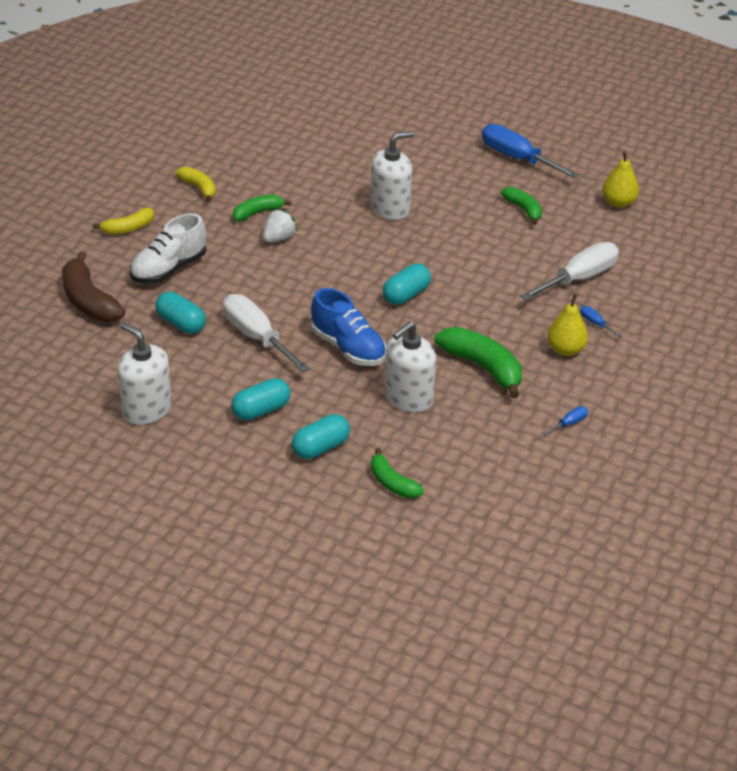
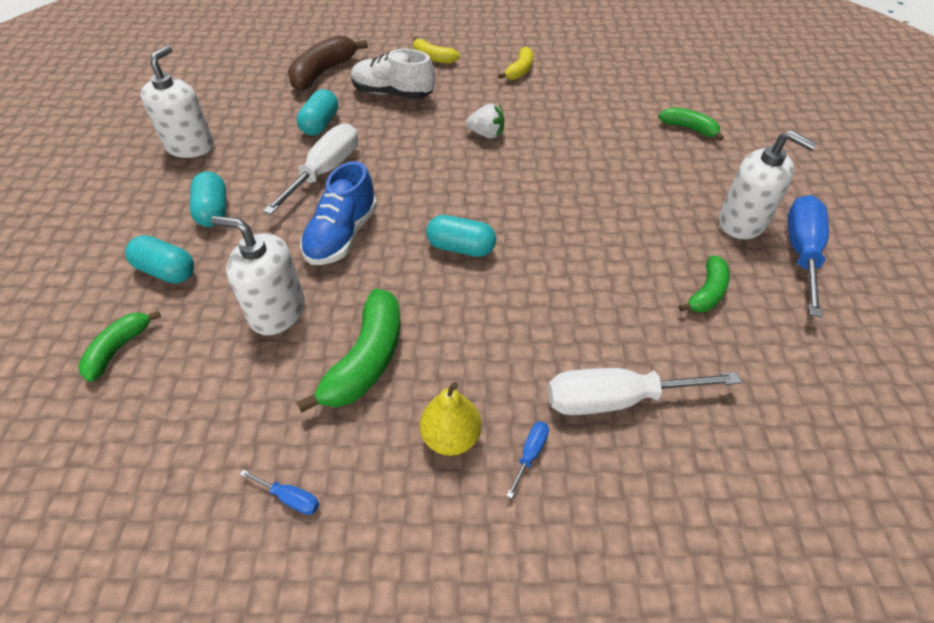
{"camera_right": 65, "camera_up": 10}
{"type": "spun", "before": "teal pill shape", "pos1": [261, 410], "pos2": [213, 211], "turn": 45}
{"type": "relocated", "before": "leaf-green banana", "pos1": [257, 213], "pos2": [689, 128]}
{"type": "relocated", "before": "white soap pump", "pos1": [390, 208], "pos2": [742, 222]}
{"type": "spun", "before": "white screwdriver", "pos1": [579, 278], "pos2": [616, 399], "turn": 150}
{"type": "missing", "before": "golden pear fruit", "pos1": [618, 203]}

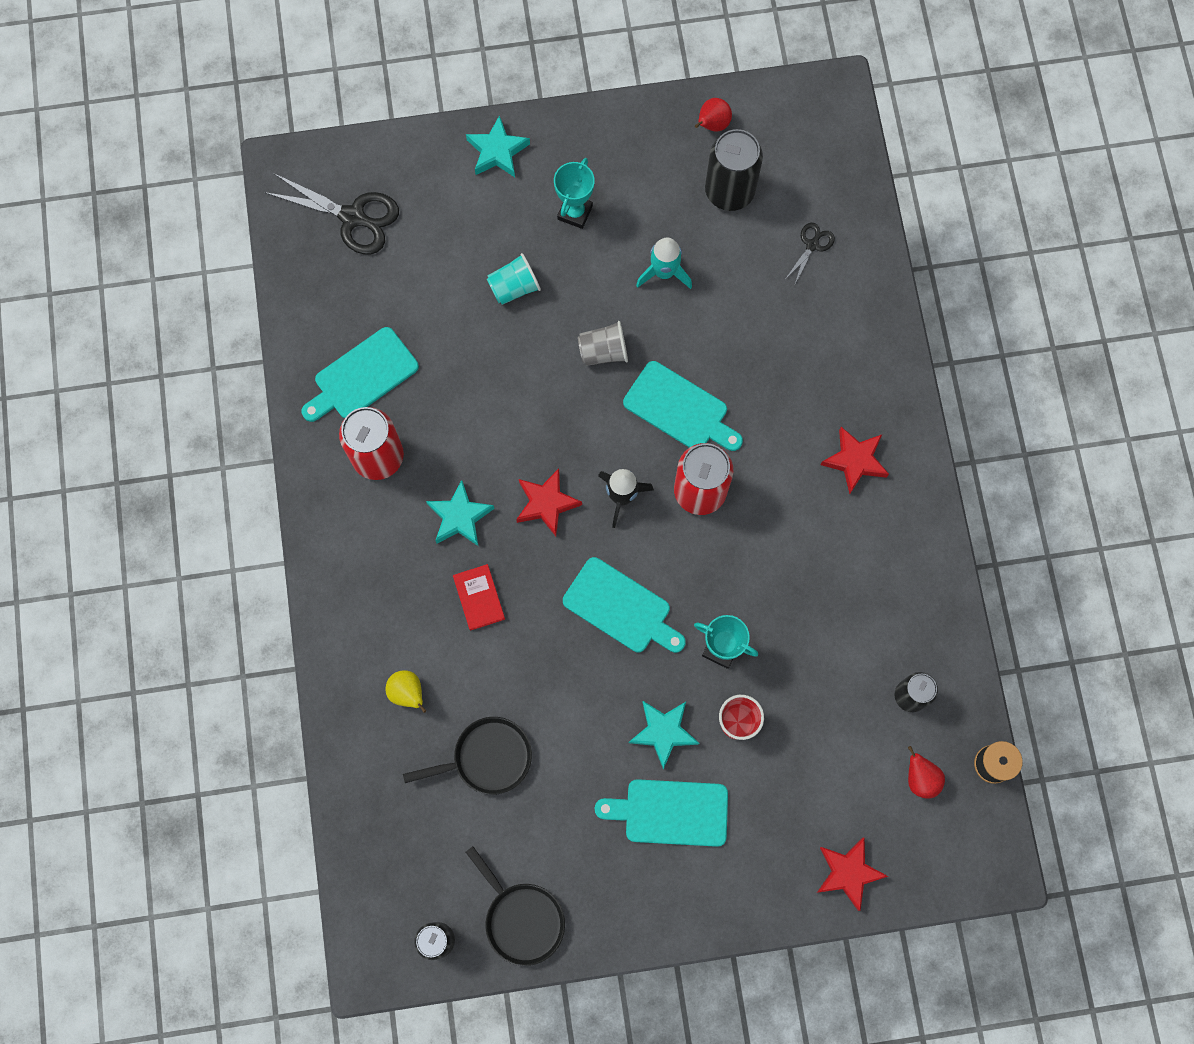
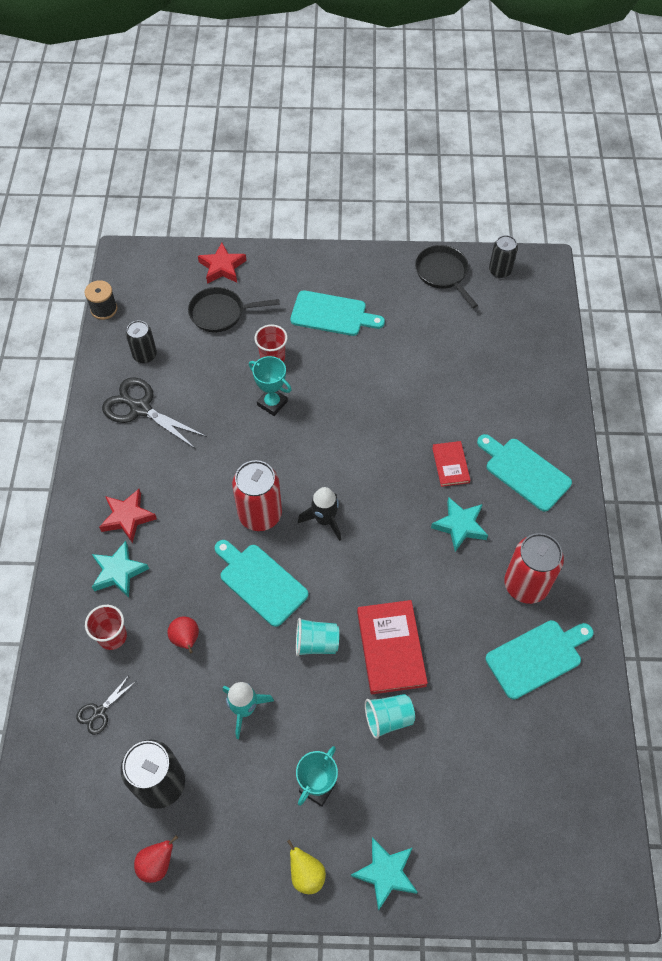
{"camera_right": -170, "camera_up": -15}
{"type": "relocated", "before": "black scissors", "pos1": [353, 218], "pos2": [140, 408]}
{"type": "relocated", "before": "golden pear fruit", "pos1": [408, 693], "pos2": [306, 874]}
{"type": "relocated", "before": "black skillet", "pos1": [487, 758], "pos2": [221, 313]}
{"type": "missing", "before": "red star", "pos1": [546, 503]}
{"type": "relocated", "before": "teal bread board", "pos1": [621, 608], "pos2": [524, 472]}
{"type": "colour", "before": "ash-grey tumbler", "after": "teal tumbler", "pos1": [603, 351], "pos2": [316, 643]}
{"type": "relocated", "before": "teal star", "pos1": [663, 732], "pos2": [118, 572]}
{"type": "relocated", "before": "red pear fruit", "pos1": [920, 778], "pos2": [186, 639]}
{"type": "appeared", "after": "red tumbler", "pos2": [112, 636]}
{"type": "appeared", "after": "red hardcover", "pos2": [391, 648]}

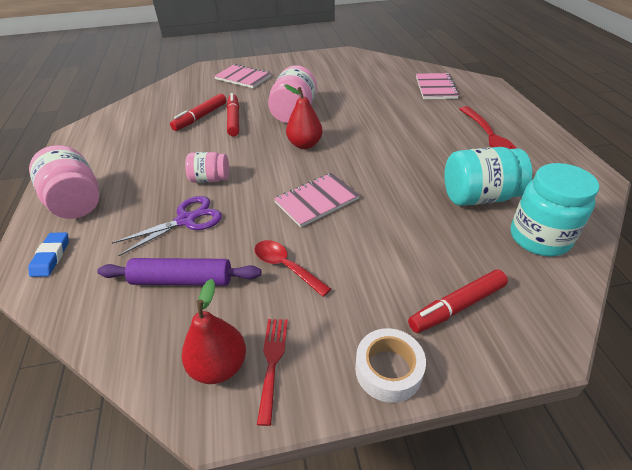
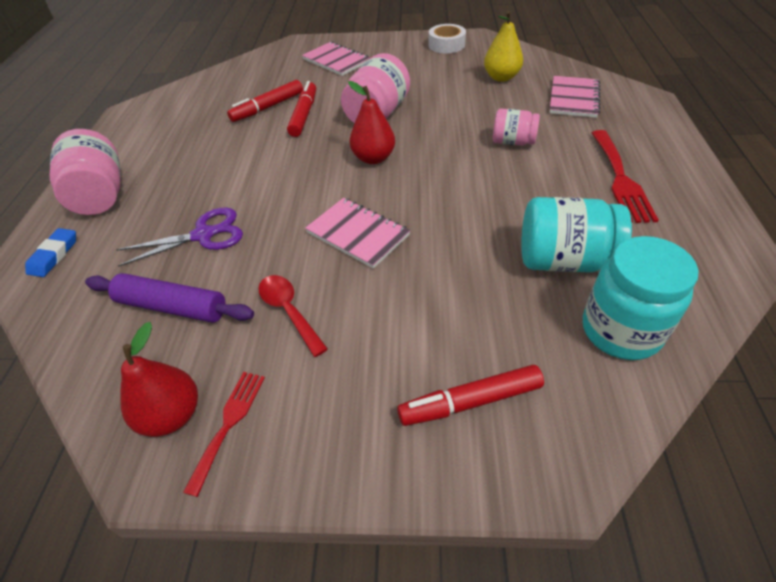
{"camera_right": 15, "camera_up": 5}
{"type": "relocated", "before": "rosy preserve jar", "pos1": [210, 179], "pos2": [512, 142]}
{"type": "spun", "before": "rosy exercise book", "pos1": [316, 201], "pos2": [358, 234], "turn": 60}
{"type": "relocated", "before": "white roll of tape", "pos1": [388, 370], "pos2": [446, 45]}
{"type": "appeared", "after": "golden pear fruit", "pos2": [501, 77]}

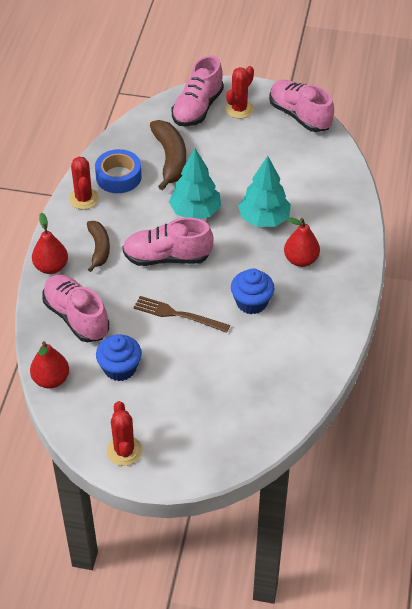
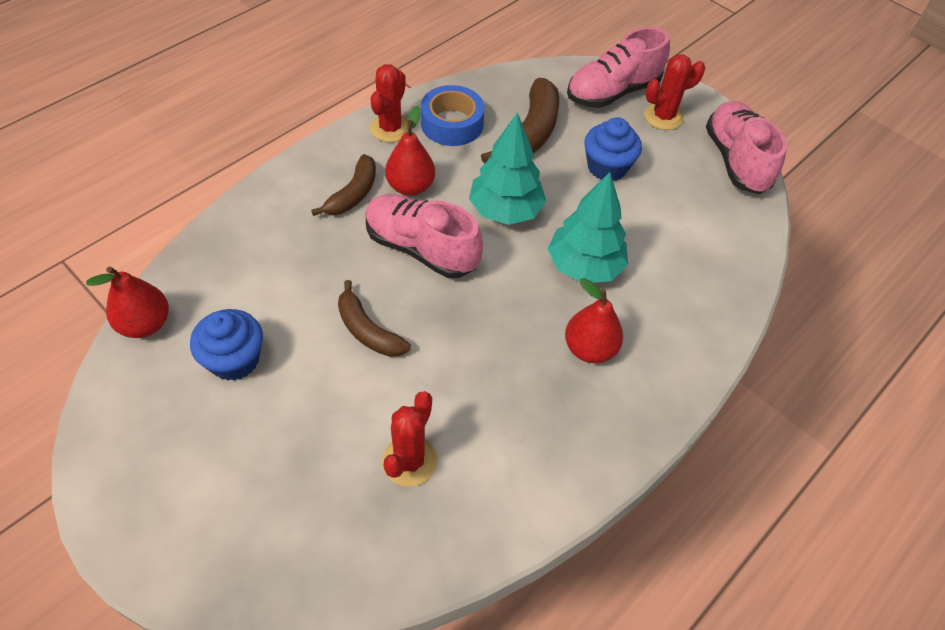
{"camera_right": 30, "camera_up": 5}
{"type": "relocated", "before": "red pear fruit", "pos1": [51, 267], "pos2": [410, 186]}
{"type": "missing", "before": "rosy shoe", "pos1": [76, 317]}
{"type": "relocated", "before": "red prickly plant", "pos1": [124, 451], "pos2": [409, 461]}
{"type": "exchanged", "before": "russet fork", "after": "russet banana", "pos1": [178, 314], "pos2": [368, 330]}
{"type": "relocated", "before": "cobalt muffin", "pos1": [251, 302], "pos2": [607, 167]}

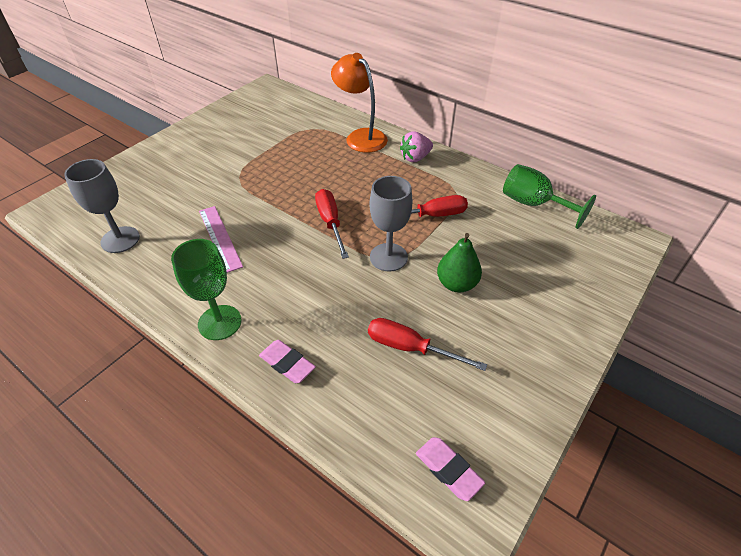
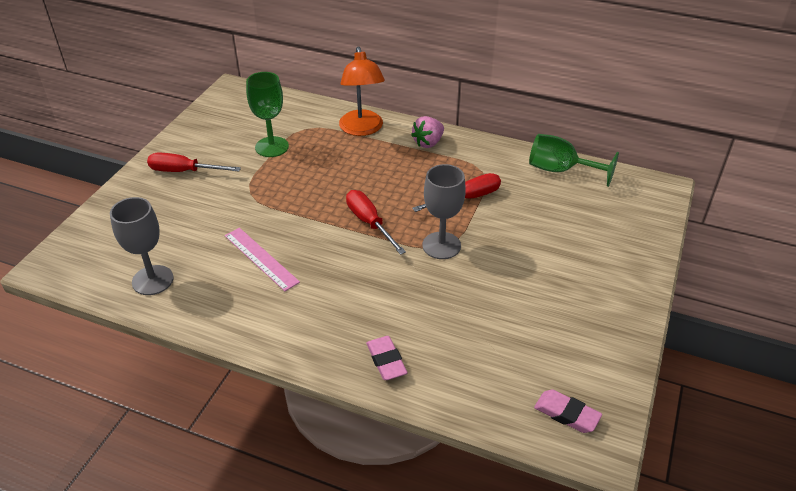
{"camera_right": -15, "camera_up": -5}
{"type": "relocated", "before": "leaf-green chalice", "pos1": [219, 322], "pos2": [272, 147]}
{"type": "spun", "before": "rosy gum eraser", "pos1": [287, 364], "pos2": [386, 361], "turn": 45}
{"type": "spun", "before": "orange lamp", "pos1": [361, 136], "pos2": [362, 129], "turn": -135}
{"type": "relocated", "before": "red screwdriver", "pos1": [410, 348], "pos2": [184, 171]}
{"type": "missing", "before": "leaf-green pear fruit", "pos1": [456, 284]}

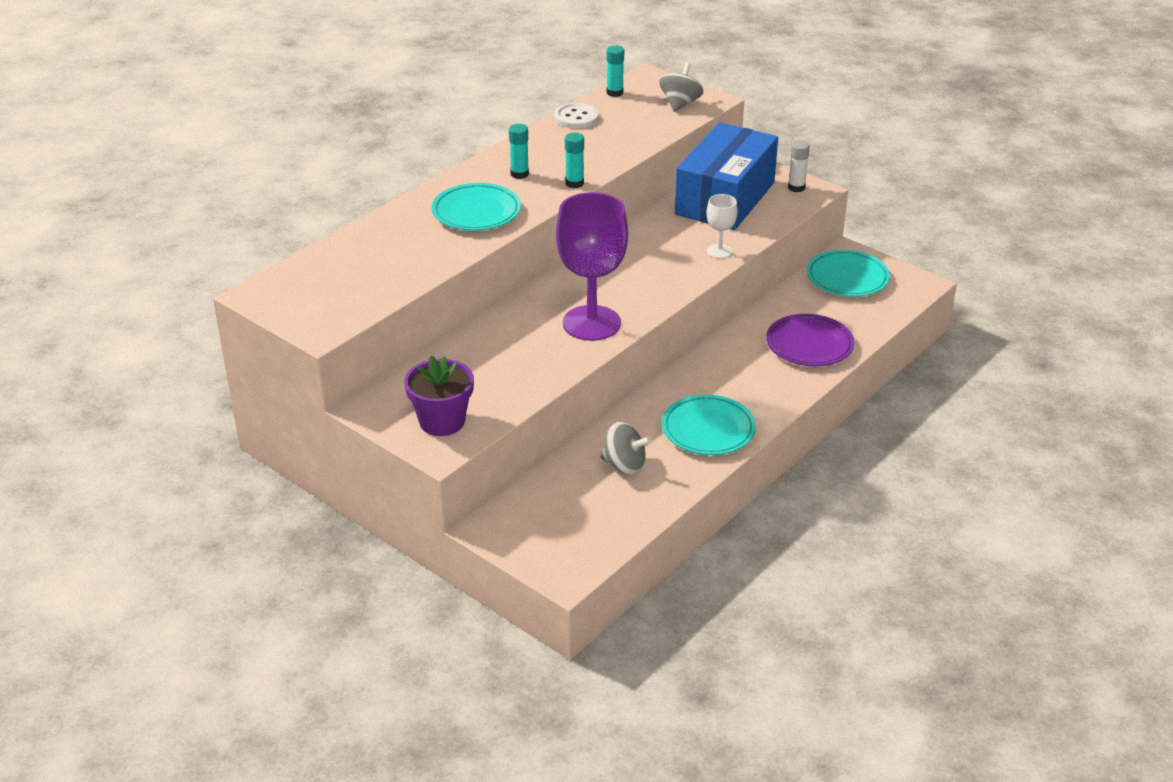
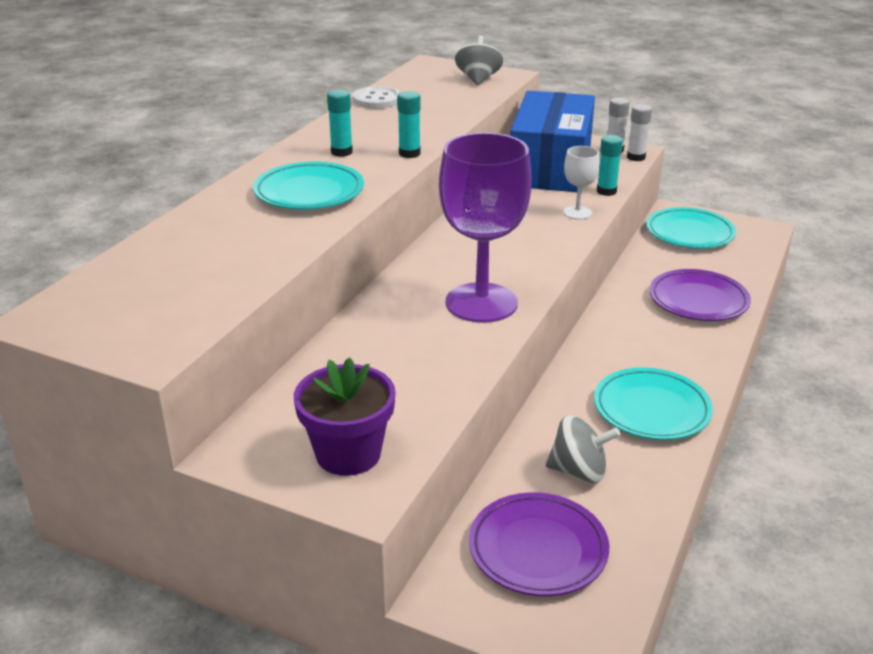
{"camera_right": -15, "camera_up": -5}
{"type": "relocated", "before": "teal stick of glue", "pos1": [615, 93], "pos2": [606, 191]}
{"type": "appeared", "after": "royal purple dinner plate", "pos2": [538, 549]}
{"type": "appeared", "after": "white stick of glue", "pos2": [636, 157]}

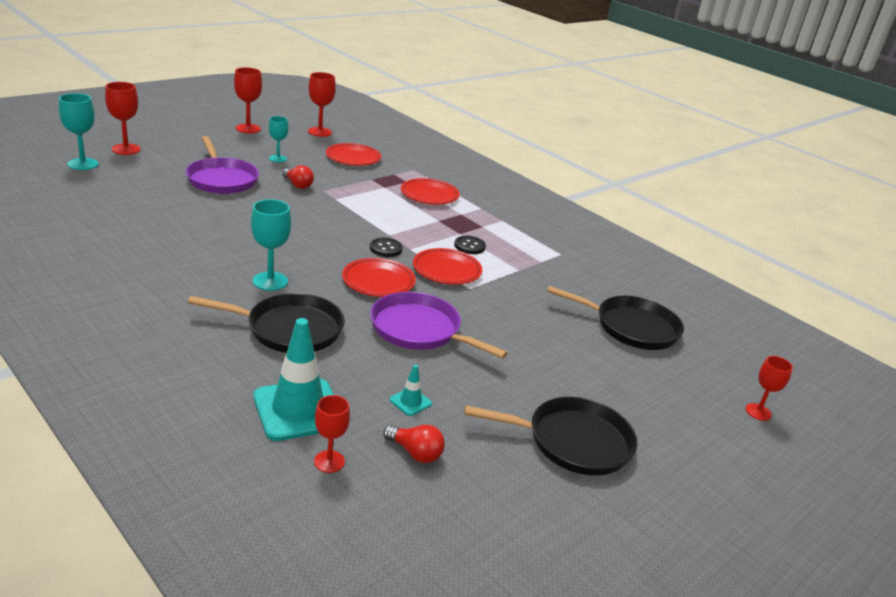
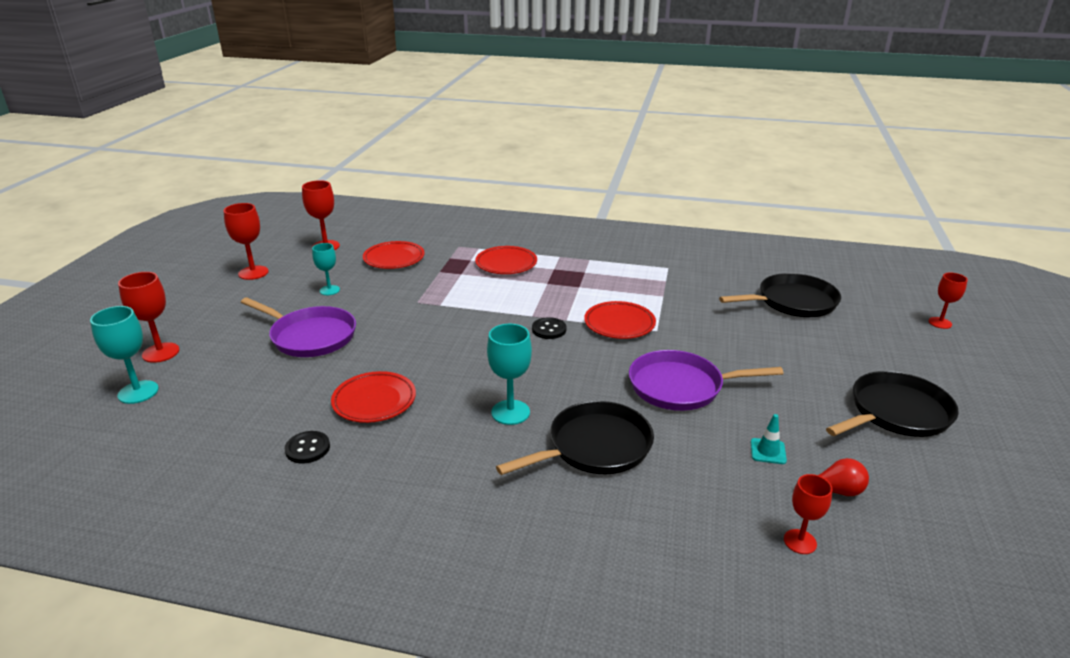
{"camera_right": -30, "camera_up": 0}
{"type": "missing", "before": "teal safety cone", "pos1": [298, 409]}
{"type": "missing", "before": "red lightbulb", "pos1": [298, 185]}
{"type": "relocated", "before": "red dinner plate", "pos1": [378, 281], "pos2": [374, 401]}
{"type": "relocated", "before": "black shirt button", "pos1": [469, 246], "pos2": [307, 448]}

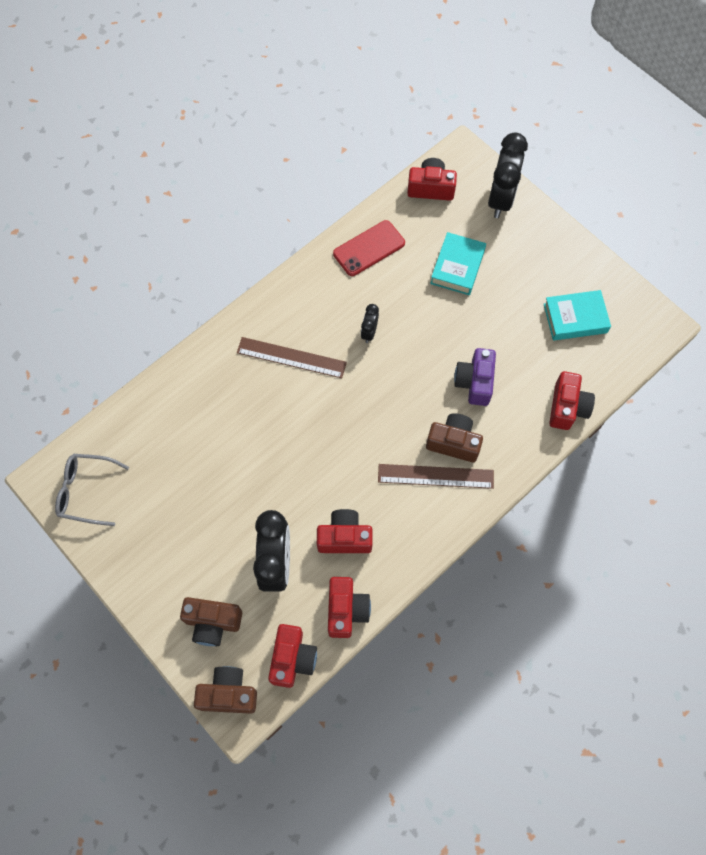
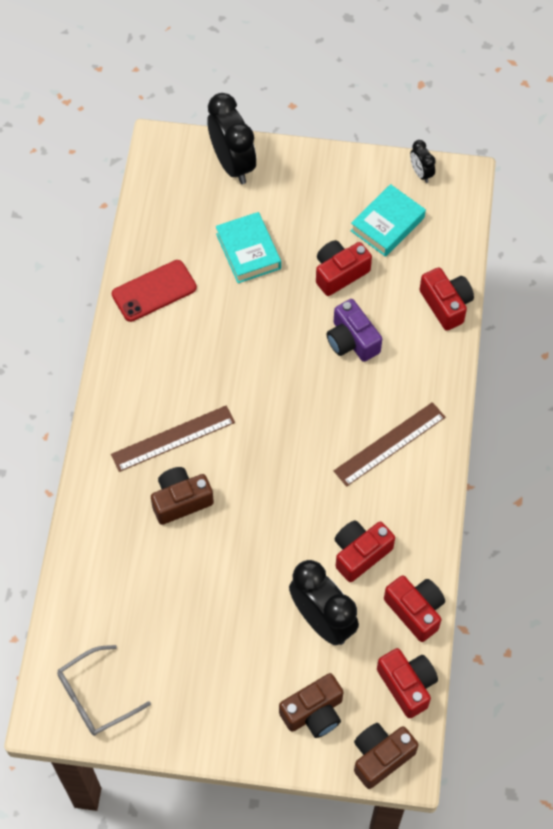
{"camera_right": -40, "camera_up": -5}
{"type": "spun", "before": "red smartphone", "pos1": [369, 248], "pos2": [154, 291], "turn": 45}
{"type": "relocated", "before": "black alarm clock", "pos1": [369, 332], "pos2": [421, 173]}
{"type": "relocated", "before": "red compact camera", "pos1": [431, 188], "pos2": [339, 273]}
{"type": "relocated", "before": "russet compact camera", "pos1": [453, 442], "pos2": [181, 501]}

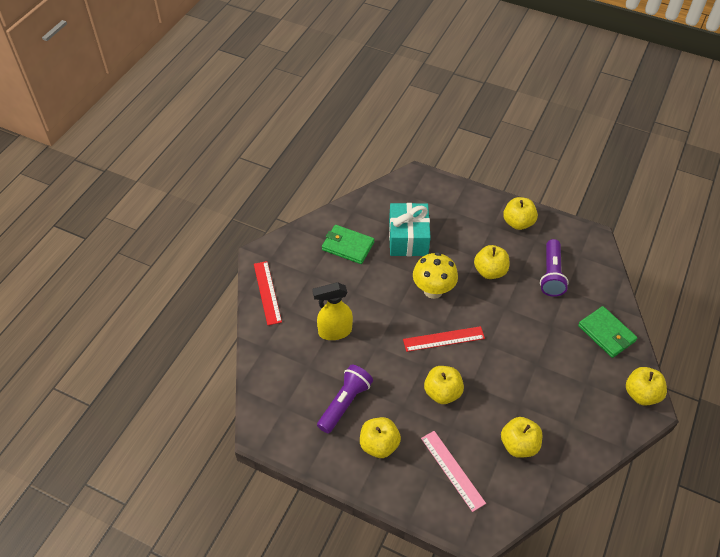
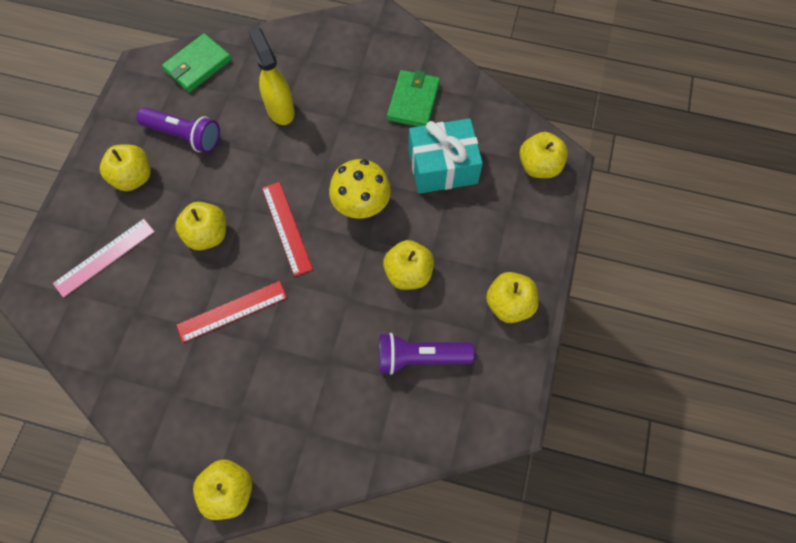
{"camera_right": 80, "camera_up": 15}
{"type": "relocated", "before": "red measuring stick", "pos1": [267, 292], "pos2": [232, 311]}
{"type": "relocated", "before": "golden apple", "pos1": [518, 445], "pos2": [539, 166]}
{"type": "relocated", "before": "leaf-green billfold", "pos1": [606, 333], "pos2": [198, 65]}

